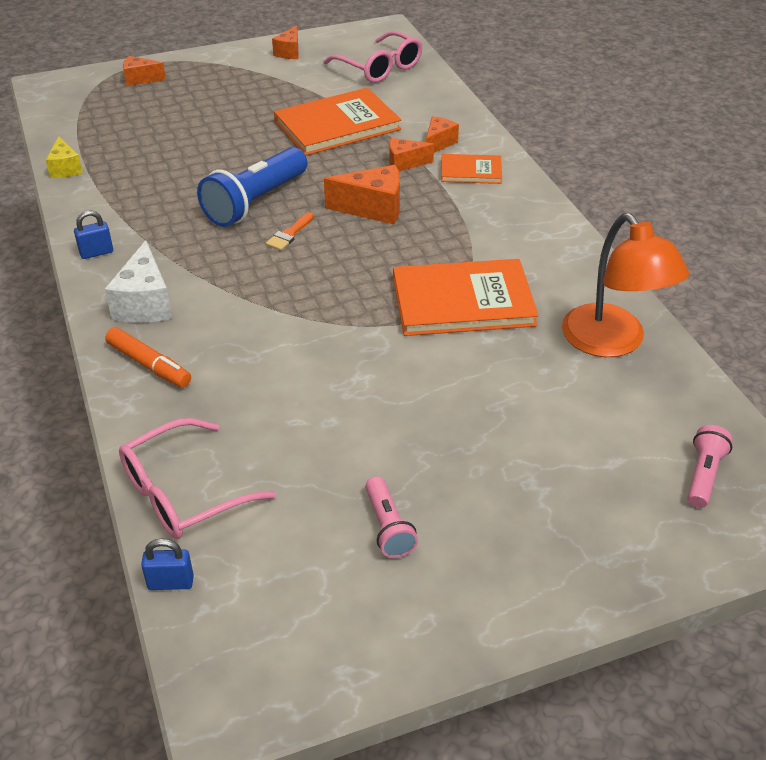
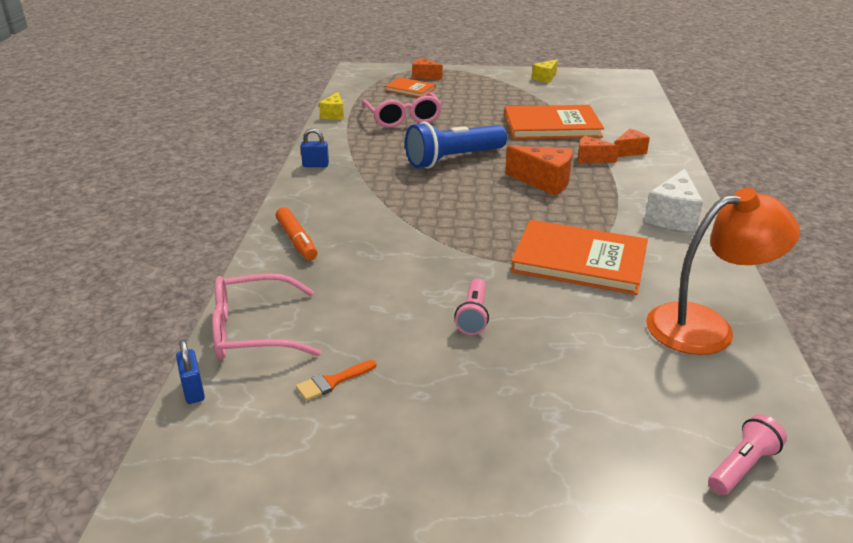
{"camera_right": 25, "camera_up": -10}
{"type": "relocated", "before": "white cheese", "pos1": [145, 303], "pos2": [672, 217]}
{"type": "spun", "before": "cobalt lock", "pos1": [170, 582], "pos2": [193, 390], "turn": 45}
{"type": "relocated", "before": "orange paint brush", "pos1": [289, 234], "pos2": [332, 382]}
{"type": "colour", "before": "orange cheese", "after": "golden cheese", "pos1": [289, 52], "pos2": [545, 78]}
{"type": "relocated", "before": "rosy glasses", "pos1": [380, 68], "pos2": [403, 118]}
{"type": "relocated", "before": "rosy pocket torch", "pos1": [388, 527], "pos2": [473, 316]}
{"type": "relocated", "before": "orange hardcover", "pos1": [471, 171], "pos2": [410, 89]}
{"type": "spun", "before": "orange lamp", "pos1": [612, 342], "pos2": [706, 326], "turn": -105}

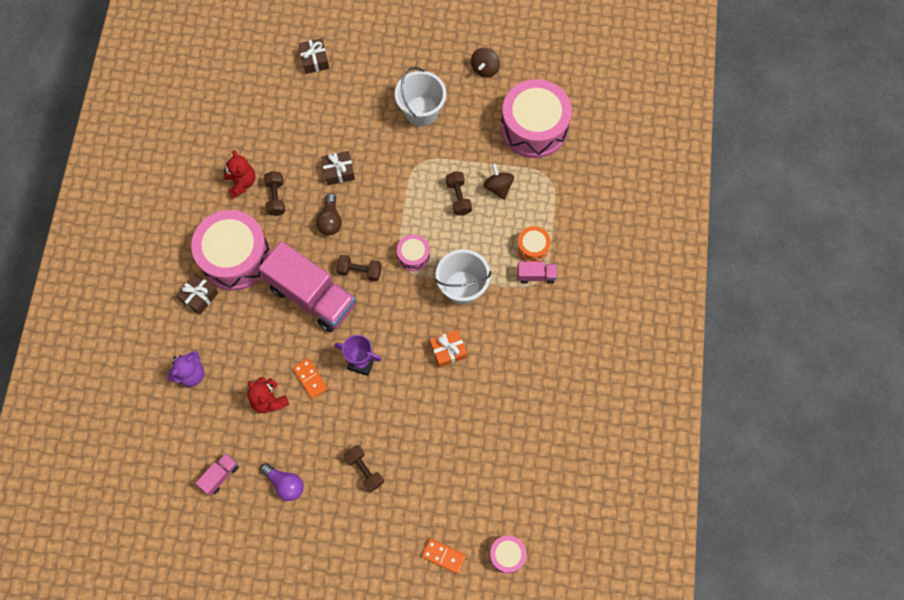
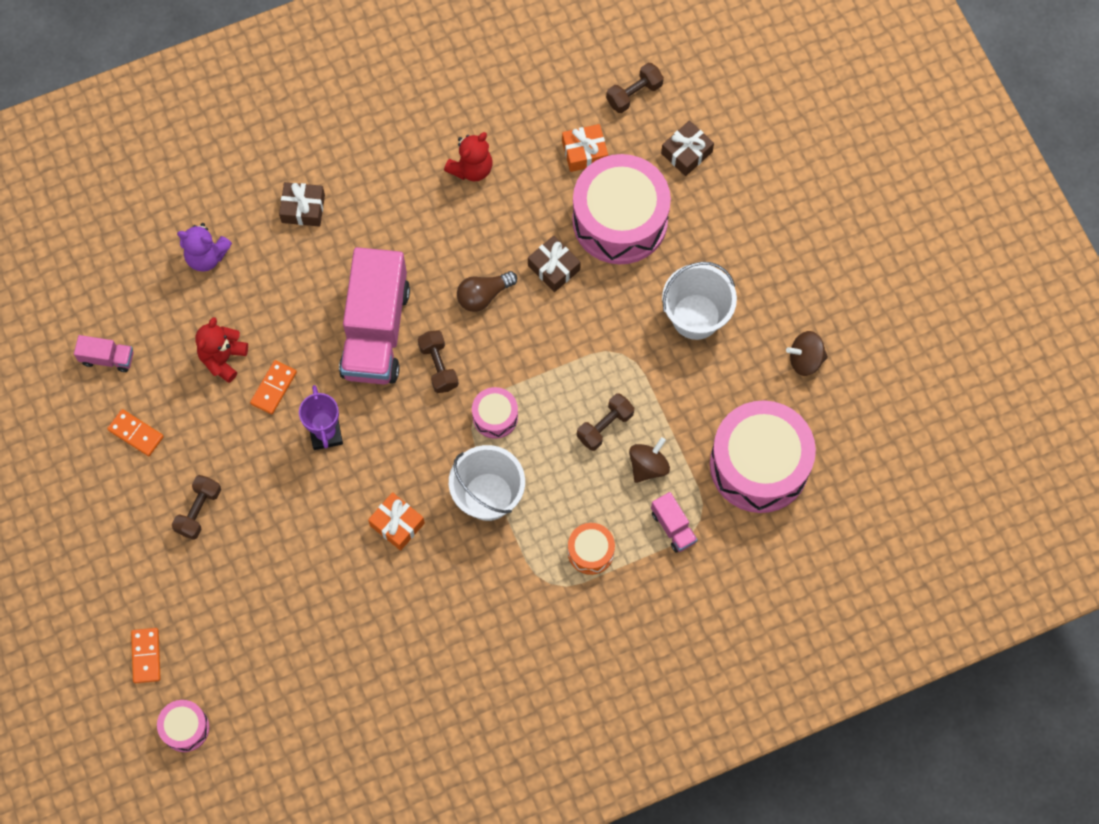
{"camera_right": 60, "camera_up": 0}
{"type": "relocated", "before": "rosy toy drum", "pos1": [235, 257], "pos2": [620, 220]}
{"type": "exchanged", "before": "royal purple lightbulb", "after": "orange domino", "pos1": [285, 484], "pos2": [136, 433]}
{"type": "relocated", "before": "russet free weight", "pos1": [276, 197], "pos2": [634, 94]}
{"type": "relocated", "before": "rosy truck", "pos1": [536, 275], "pos2": [673, 527]}
{"type": "appeared", "after": "orange gift", "pos2": [584, 152]}

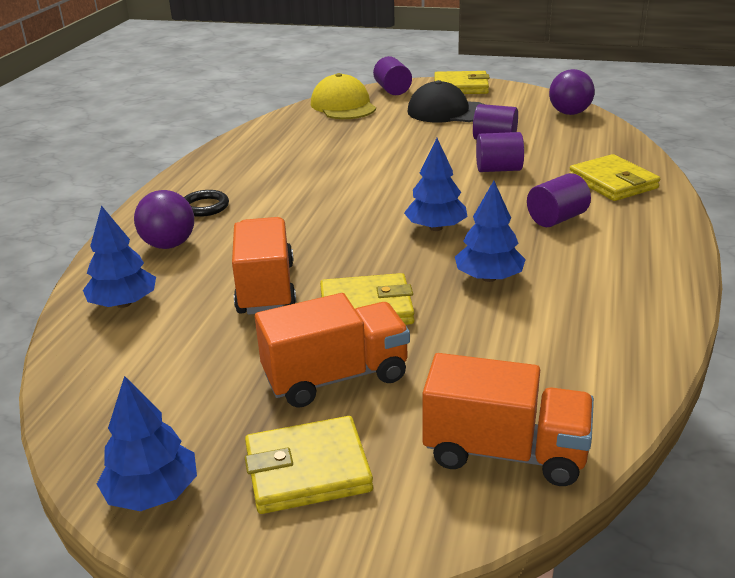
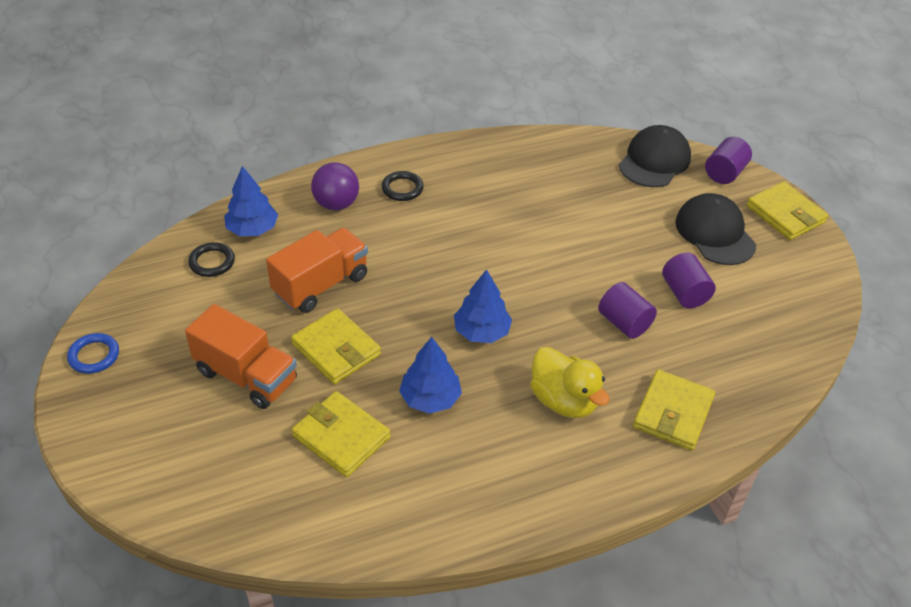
{"camera_right": 50, "camera_up": 15}
{"type": "exchanged", "before": "cobalt tree", "after": "cobalt hoop", "pos1": [153, 493], "pos2": [94, 356]}
{"type": "relocated", "before": "golden billfold", "pos1": [307, 470], "pos2": [341, 437]}
{"type": "colour", "before": "golden peaked cap", "after": "black peaked cap", "pos1": [343, 105], "pos2": [654, 161]}
{"type": "missing", "before": "orange truck", "pos1": [505, 452]}
{"type": "exchanged", "before": "royal purple solid cylinder", "after": "golden toy duck", "pos1": [556, 219], "pos2": [563, 401]}
{"type": "missing", "before": "royal purple ball", "pos1": [569, 113]}
{"type": "appeared", "after": "black hoop", "pos2": [212, 262]}

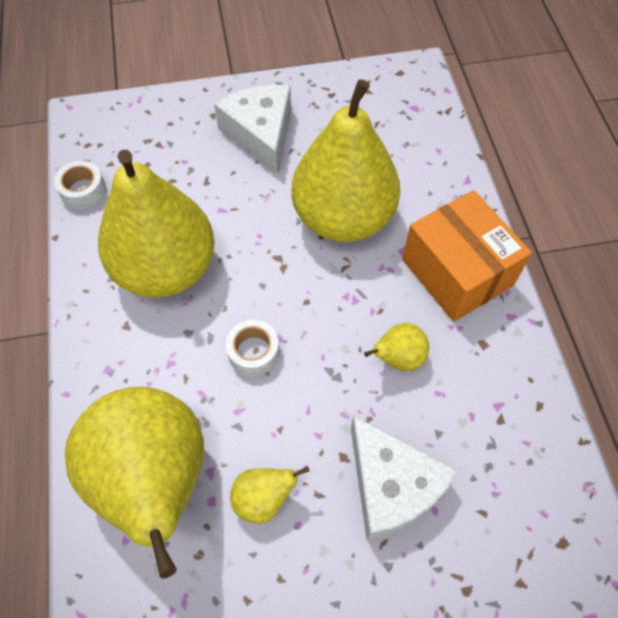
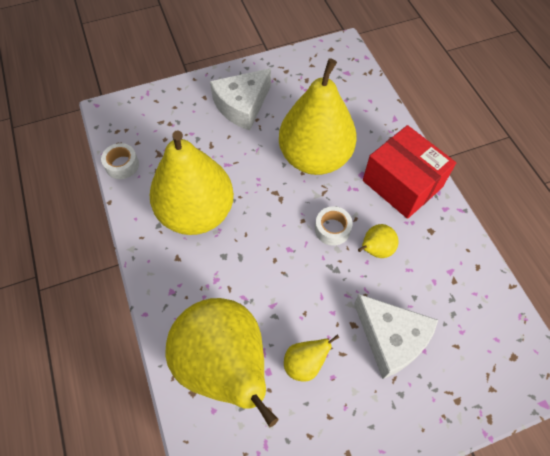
{"camera_right": -10, "camera_up": 0}
{"type": "spun", "before": "white cheese", "pos1": [260, 134], "pos2": [242, 106], "turn": -105}
{"type": "relocated", "before": "white roll of tape", "pos1": [253, 352], "pos2": [332, 229]}
{"type": "colour", "before": "orange box", "after": "red box", "pos1": [457, 272], "pos2": [402, 184]}

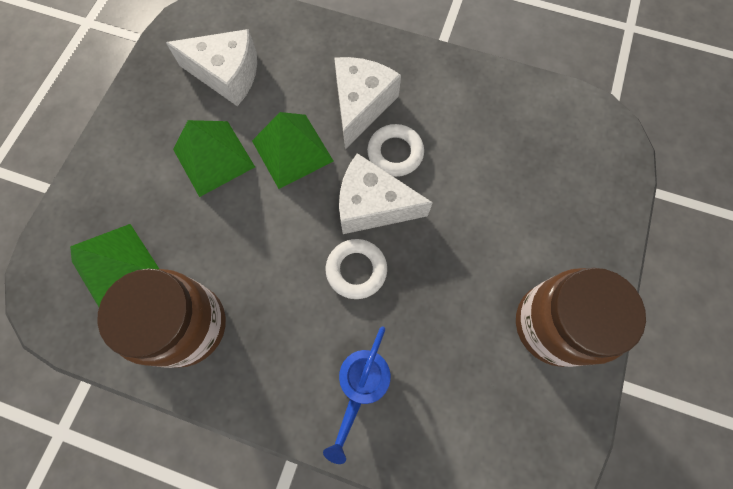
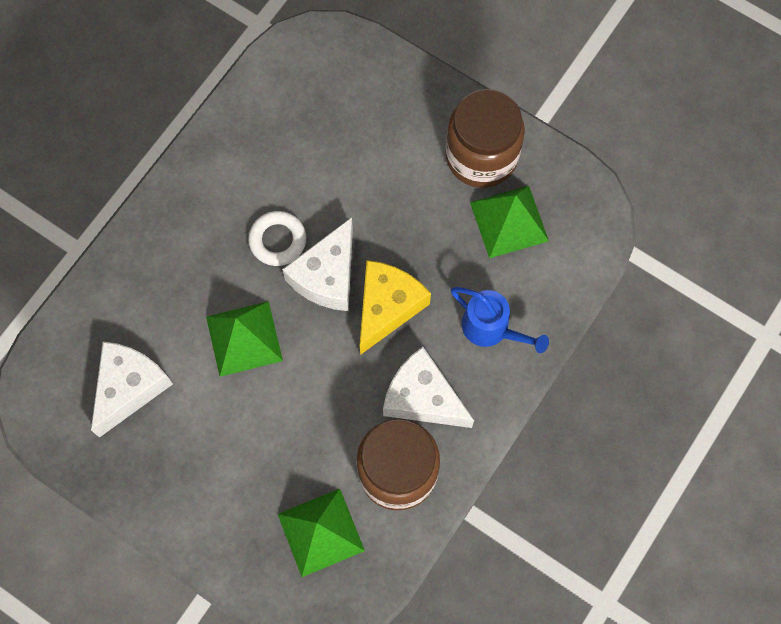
{"camera_right": -75, "camera_up": 0}
{"type": "relocated", "before": "leaf-green solid pyramid", "pos1": [214, 158], "pos2": [509, 221]}
{"type": "exchanged", "before": "white hoop", "after": "golden cheese", "pos1": [356, 270], "pos2": [387, 307]}
{"type": "relocated", "before": "white cheese", "pos1": [361, 105], "pos2": [422, 398]}

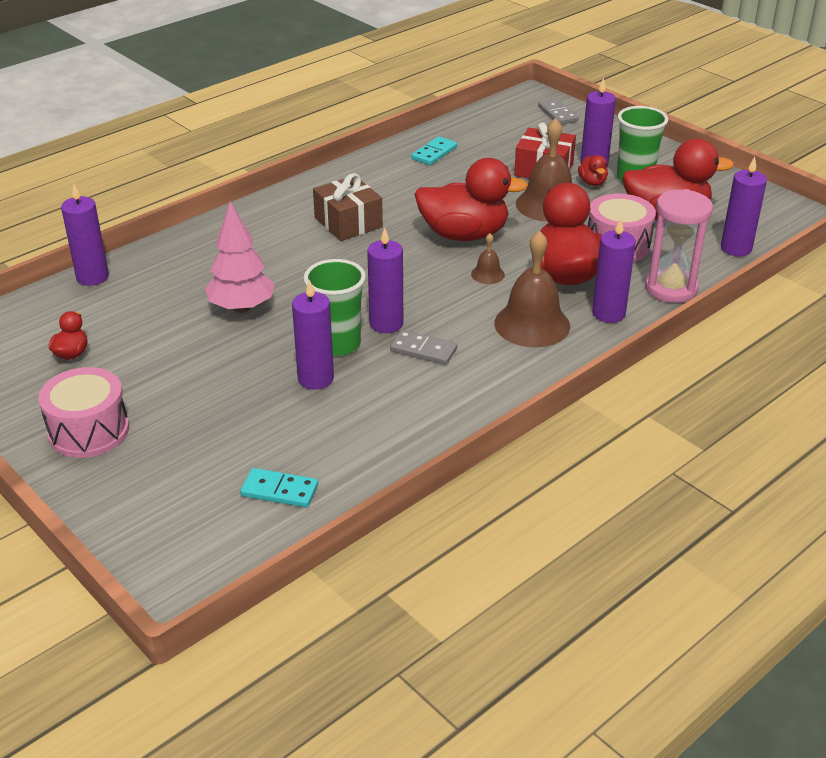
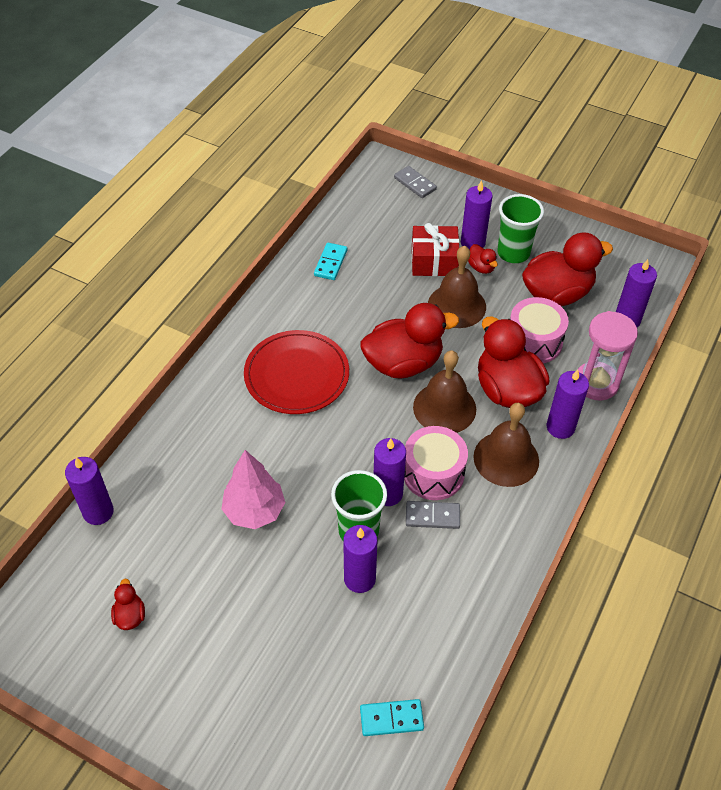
{"camera_right": -20, "camera_up": 15}
{"type": "relocated", "before": "rosy toy drum", "pos1": [89, 431], "pos2": [433, 473]}
{"type": "exchanged", "before": "russet gift", "after": "red dinner plate", "pos1": [348, 222], "pos2": [296, 375]}
{"type": "size", "before": "russet school bell", "pos1": [487, 274], "pos2": [444, 408], "scale": 2.12}

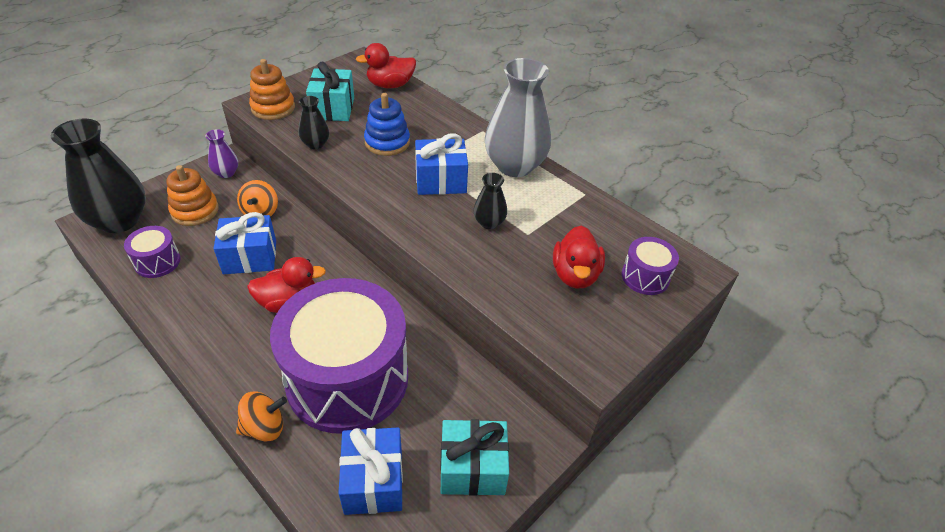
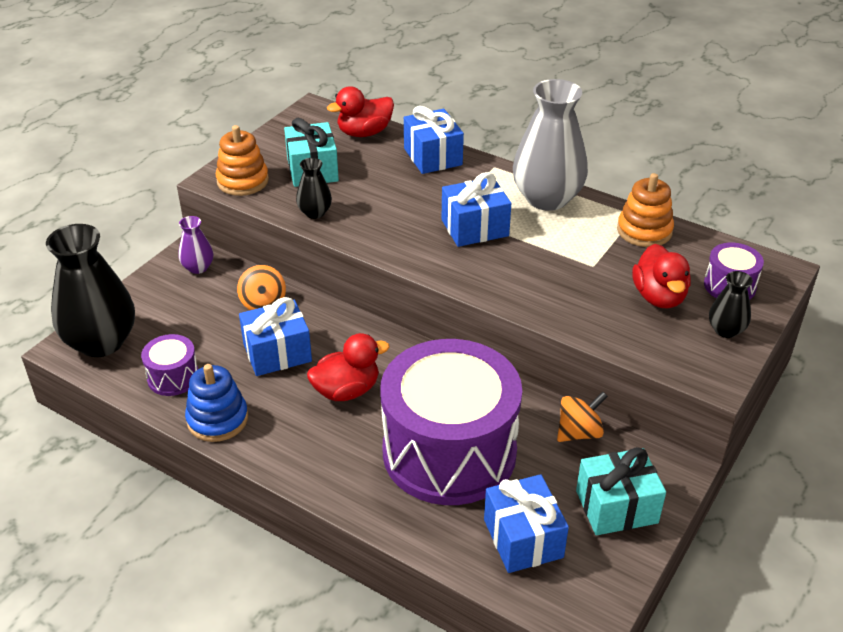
{"camera_right": -10, "camera_up": -5}
{"type": "relocated", "before": "orange ring stacker", "pos1": [195, 211], "pos2": [644, 231]}
{"type": "relocated", "before": "orange toy top", "pos1": [264, 427], "pos2": [579, 432]}
{"type": "relocated", "before": "cobalt ring stacker", "pos1": [387, 142], "pos2": [217, 419]}
{"type": "relocated", "before": "black flower vase", "pos1": [489, 223], "pos2": [726, 330]}
{"type": "appeared", "after": "cobalt gift", "pos2": [433, 157]}

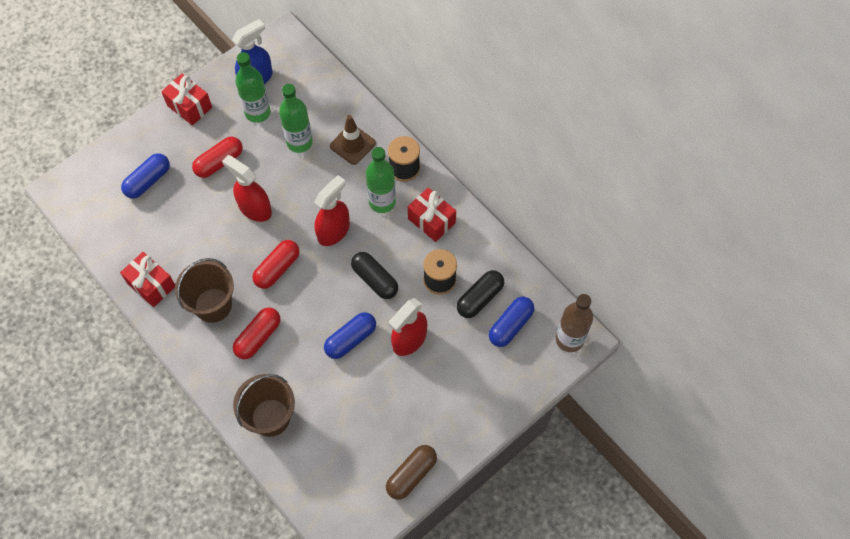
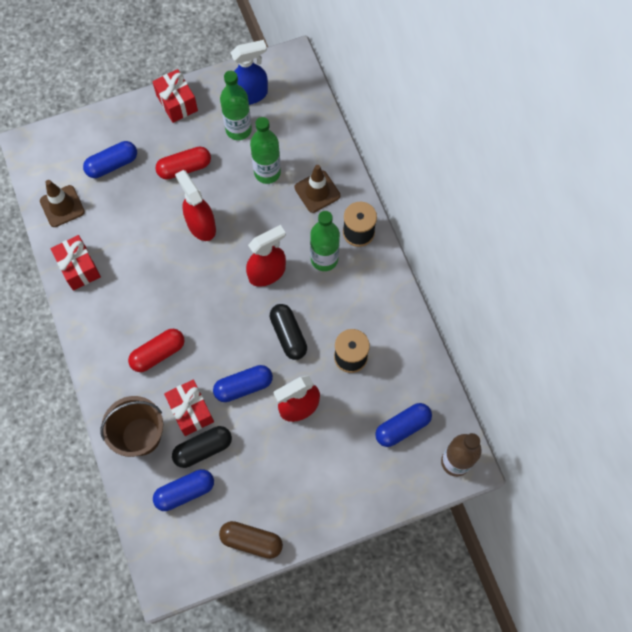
{"camera_right": 20, "camera_up": 5}
{"type": "missing", "before": "russet bucket", "pos1": [213, 305]}
{"type": "missing", "before": "red pill shape", "pos1": [277, 268]}
{"type": "spun", "before": "russet pill shape", "pos1": [411, 474], "pos2": [251, 541], "turn": 45}
{"type": "relocated", "before": "red gift", "pos1": [431, 221], "pos2": [191, 411]}
{"type": "relocated", "before": "black pill shape", "pos1": [480, 298], "pos2": [203, 449]}
{"type": "appeared", "after": "russet safety cone", "pos2": [62, 206]}
{"type": "appeared", "after": "cobalt pill shape", "pos2": [185, 492]}

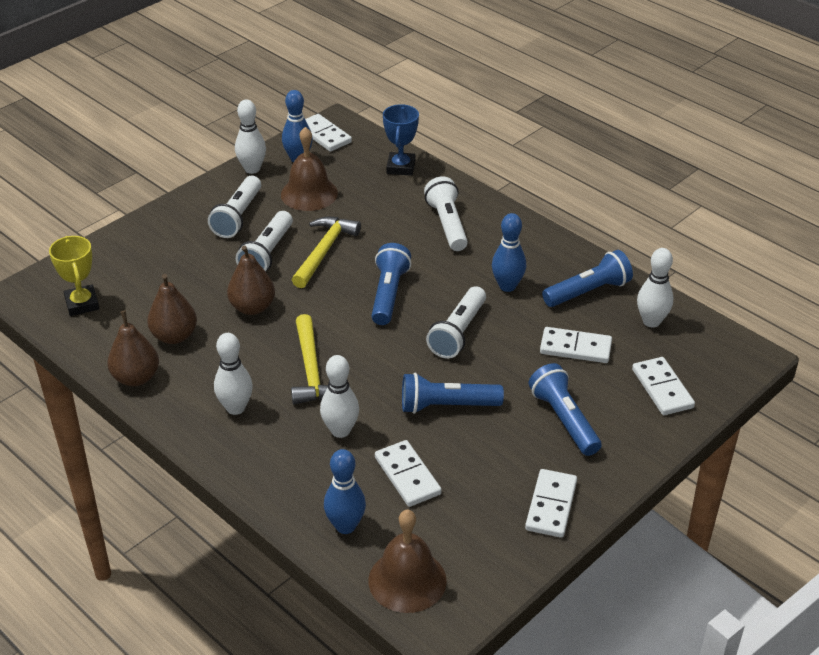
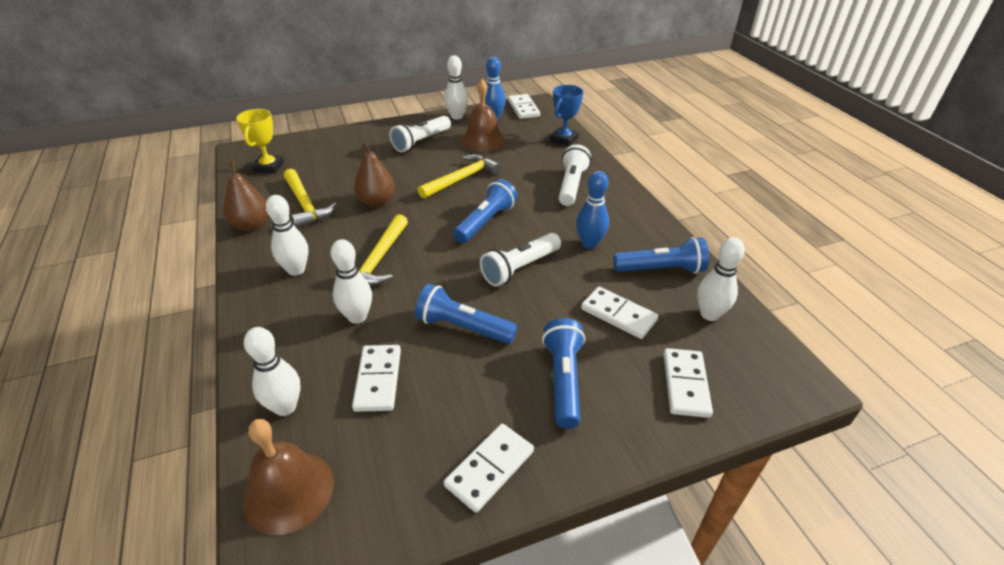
{"camera_right": 25, "camera_up": 0}
{"type": "exchanged", "before": "russet pear fruit", "after": "golden hammer", "pos1": [174, 336], "pos2": [305, 205]}
{"type": "missing", "before": "white pocket torch", "pos1": [267, 254]}
{"type": "colour", "before": "cobalt tenpin", "after": "white tenpin", "pos1": [345, 526], "pos2": [285, 407]}

